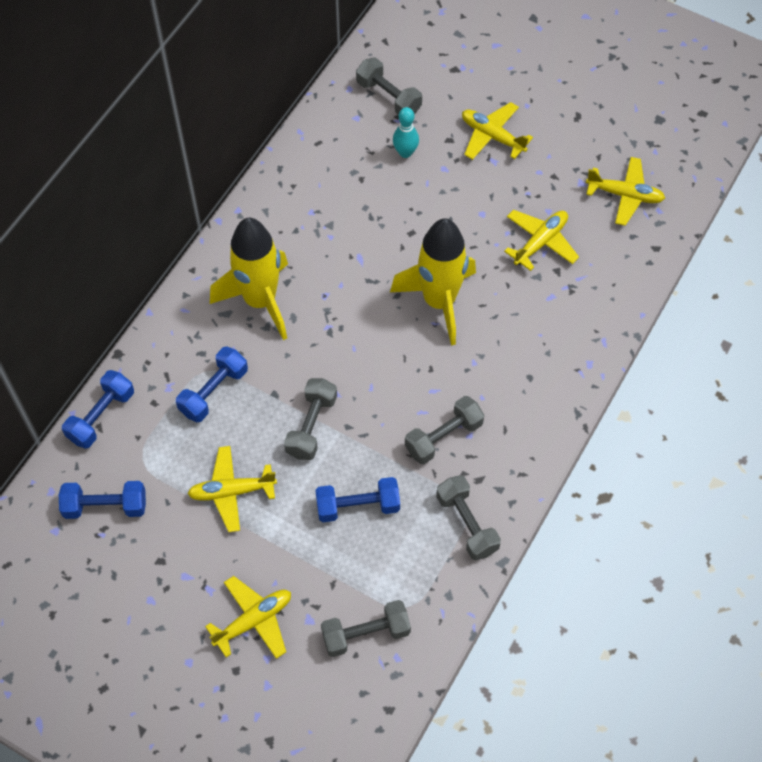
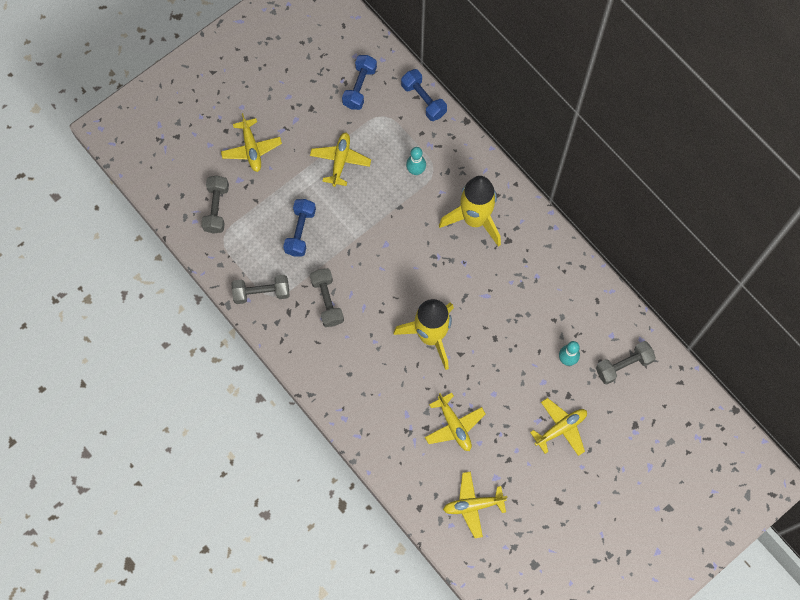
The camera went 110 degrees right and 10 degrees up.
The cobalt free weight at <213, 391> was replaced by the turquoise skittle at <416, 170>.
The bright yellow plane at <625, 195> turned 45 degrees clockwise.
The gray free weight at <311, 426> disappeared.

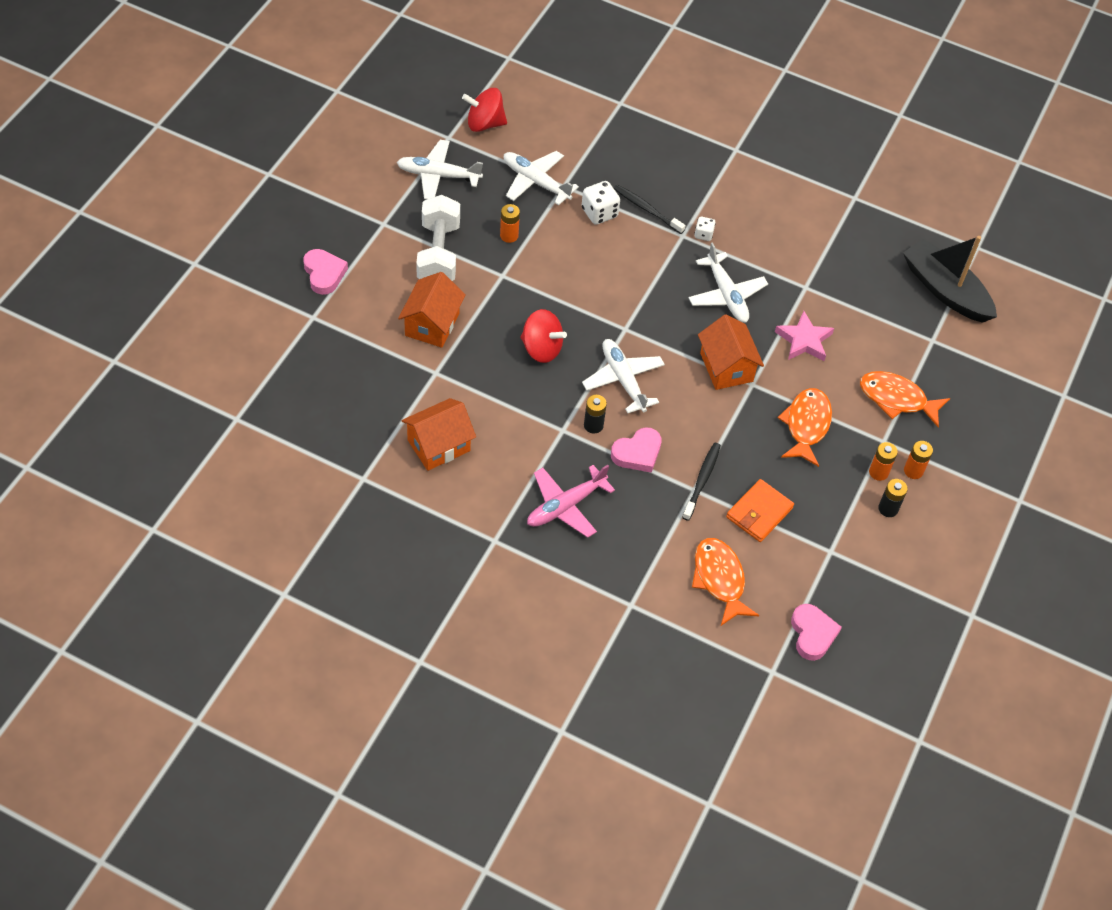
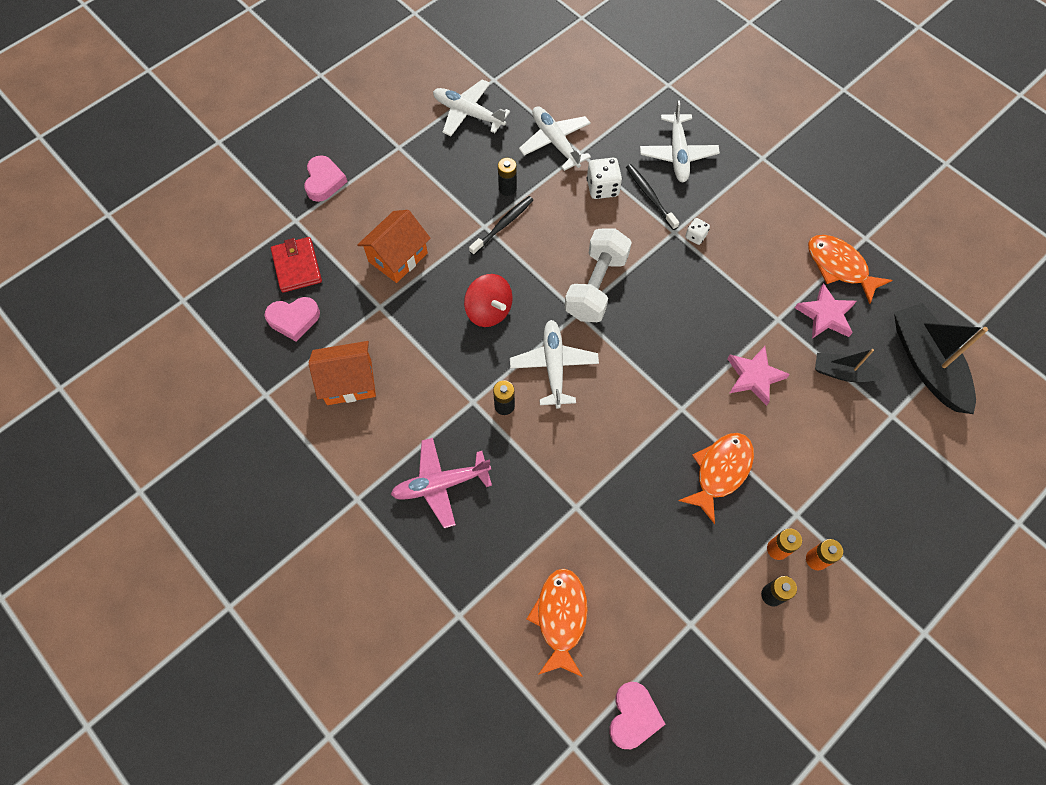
The camera went 25 degrees right and 10 degrees up.
The rosy heart moved from <637, 453> to <294, 319>.
The scarlet card wallet at <297, 266> appeared.
The black dental brush moved from <702, 480> to <503, 225>.
The bright orange battery at <509, 235> became the black battery at <507, 188>.
The white free weight moved from <438, 254> to <596, 286>.
The white plane moved from <726, 295> to <678, 154>.
The rosy star at <825, 315> appeared.
The bright orange fish figure moved from <897, 399> to <839, 267>.
The black boat at <843, 373> appeared.
The scarlet spinning top at <485, 123> disappeared.
The bright orange toy house at <726, 367> disappeared.
The bright orange card wallet at <759, 513> disappeared.

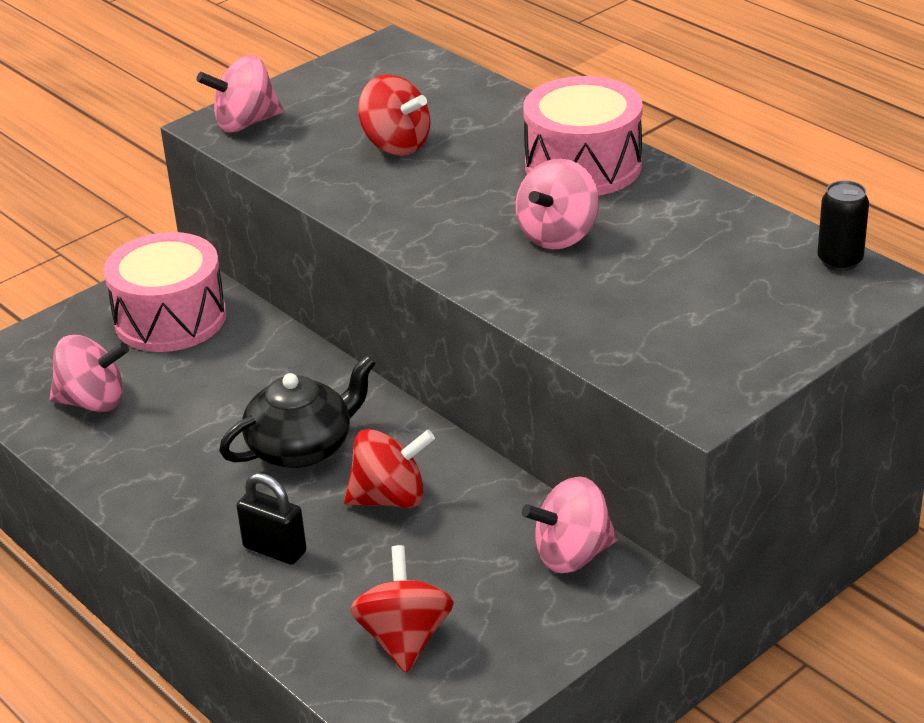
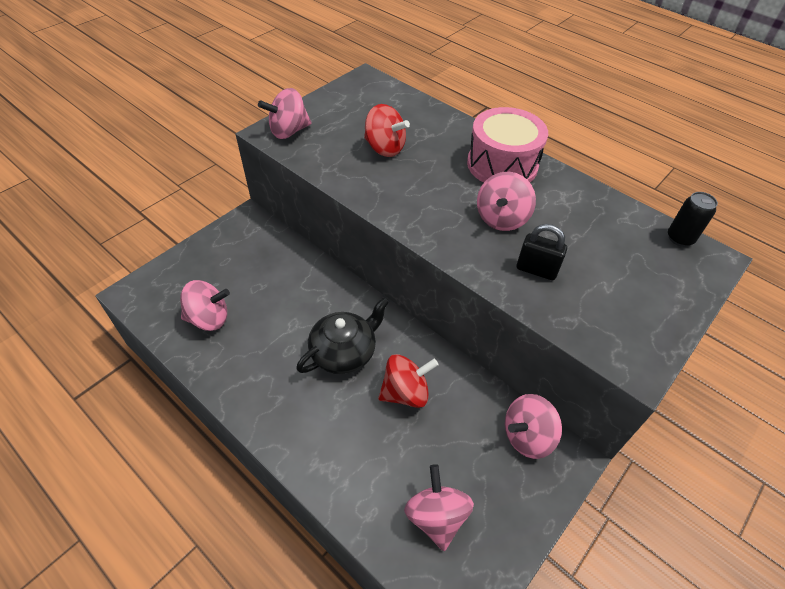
The camera went 10 degrees left and 15 degrees up.
The scarlet spinning top at <404, 638> became the rosy spinning top at <436, 516>.
The black small lock moved from <275, 549> to <536, 270>.
The rosy snare drum at <170, 318> disappeared.

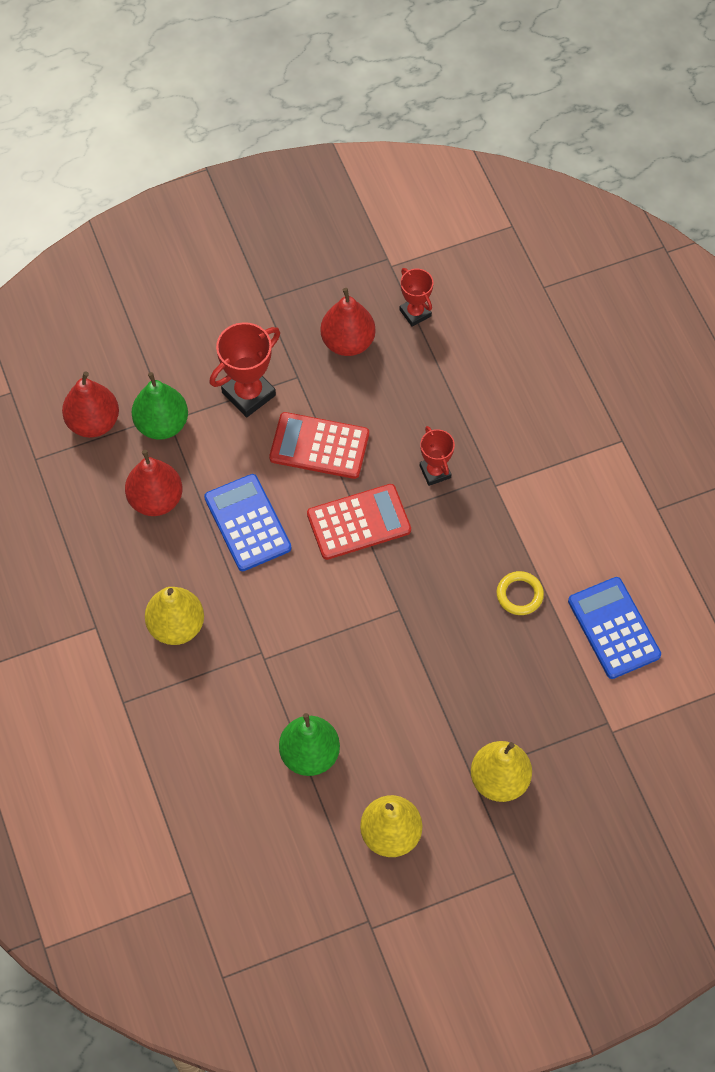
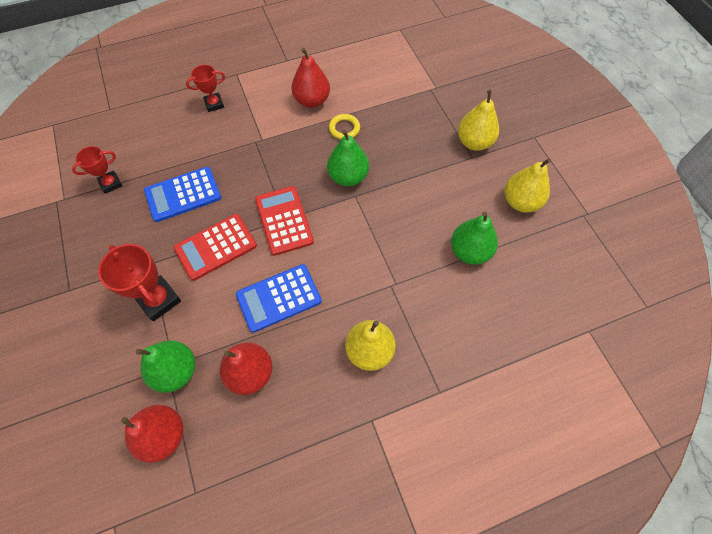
The camera went 90 degrees left and 0 degrees up.
The cobalt pocket calculator moved from <613, 628> to <183, 194>.
The scarlet pocket calculator at <319, 446> turned 45 degrees clockwise.
The scarlet trophy moved from <435, 472> to <214, 104>.
The scarlet pear fruit moved from <348, 342> to <312, 100>.
The emerald pear fruit at <348, 177> appeared.

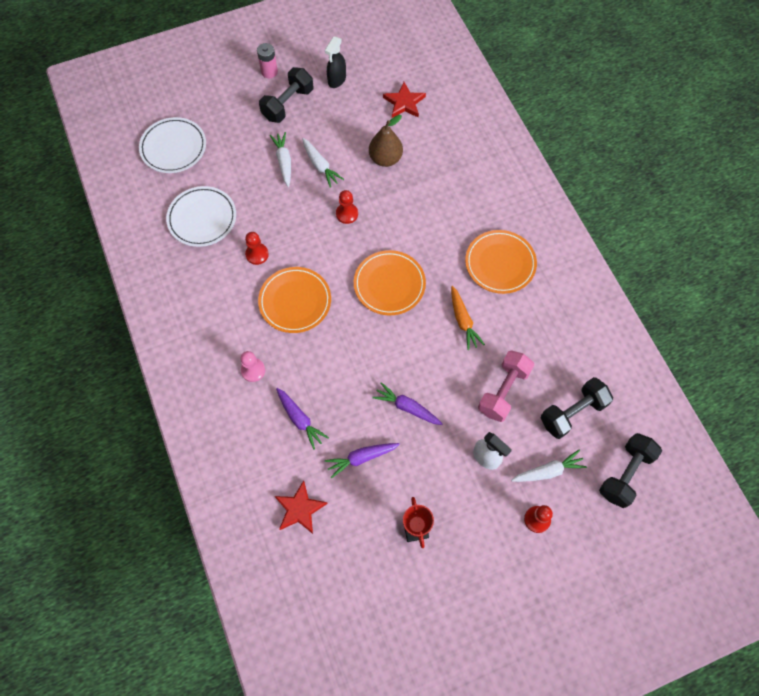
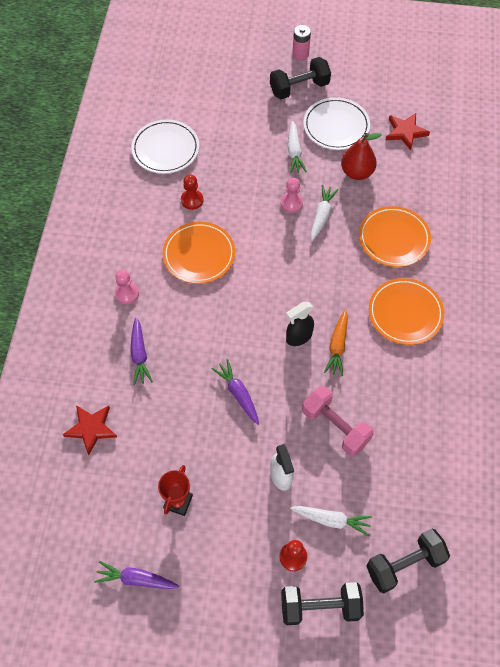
The camera went 30 degrees right and 5 degrees down.
The purple root vegetable moved from <361, 458> to <136, 579>.
The scarlet game pawn at <347, 214> became the rosy game pawn at <291, 203>.
The black free weight moved from <572, 413> to <320, 607>.
The black spray cleaner moved from <336, 80> to <298, 337>.
The rosy free weight at <503, 391> turned 75 degrees clockwise.
The white plate moved from <173, 147> to <336, 126>.
The white root vegetable moved from <284, 162> to <322, 216>.
The russet pear fruit at <385, 159> became the scarlet pear fruit at <357, 172>.
The bright orange plate moved from <389, 284> to <394, 239>.

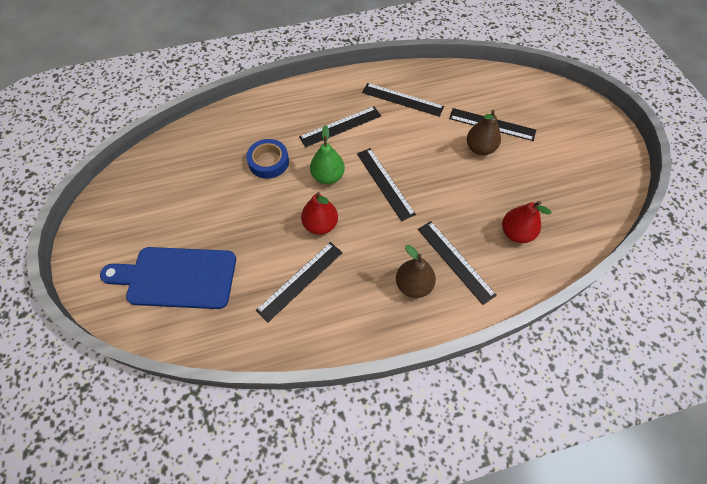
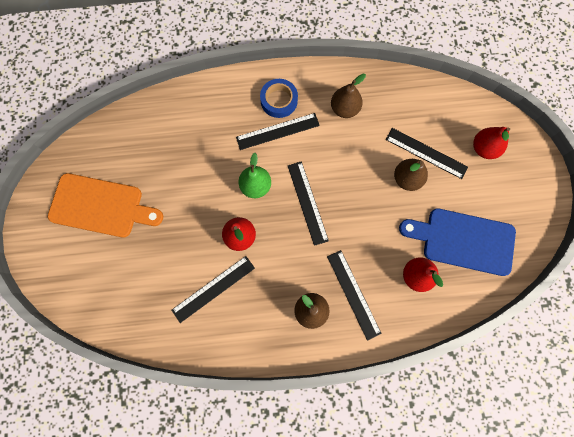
The camera went 10 degrees right and 15 degrees up.
The bright orange bread board at <101, 206> appeared.
The cobalt sticky tape moved from <268, 162> to <279, 100>.
The black ruler at <402, 99> was replaced by the russet pear fruit at <344, 109>.
The cobalt bread board moved from <177, 277> to <463, 240>.
The scarlet pear fruit at <484, 148> appeared.

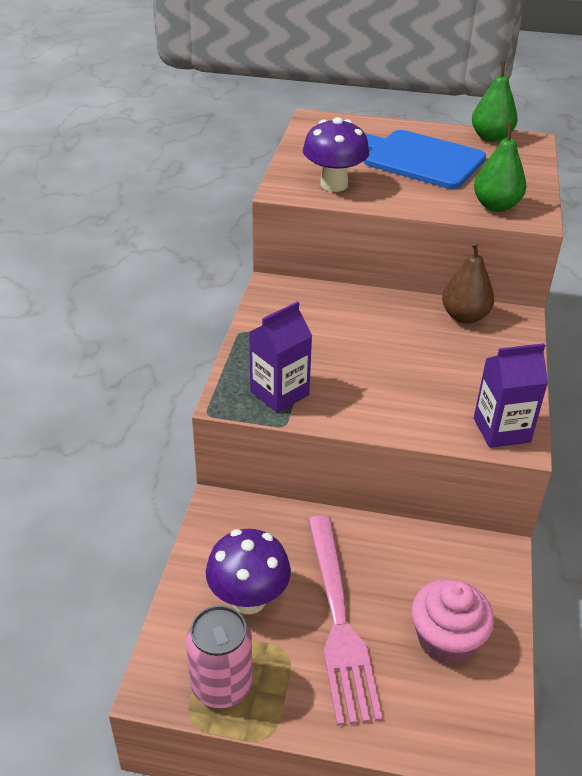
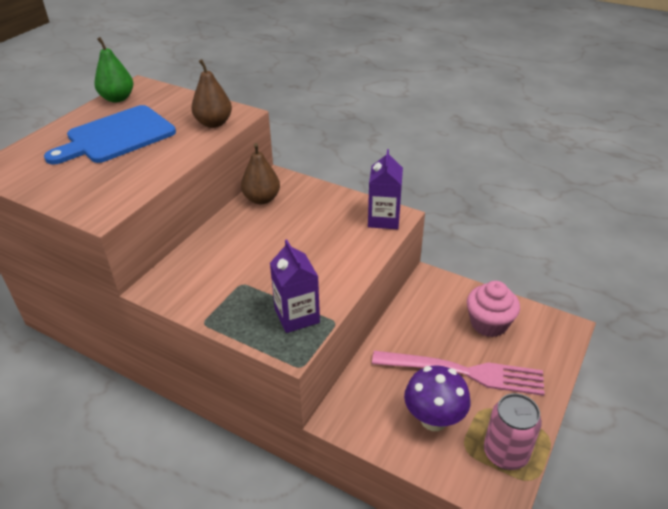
The camera went 70 degrees left and 0 degrees up.
The emerald pear fruit at <496, 206> became the russet pear fruit at <214, 123>.
The purple fungus at <334, 185> disappeared.

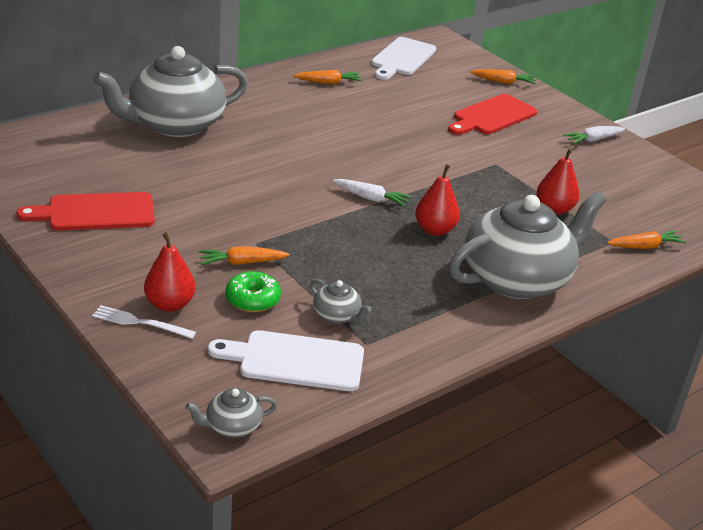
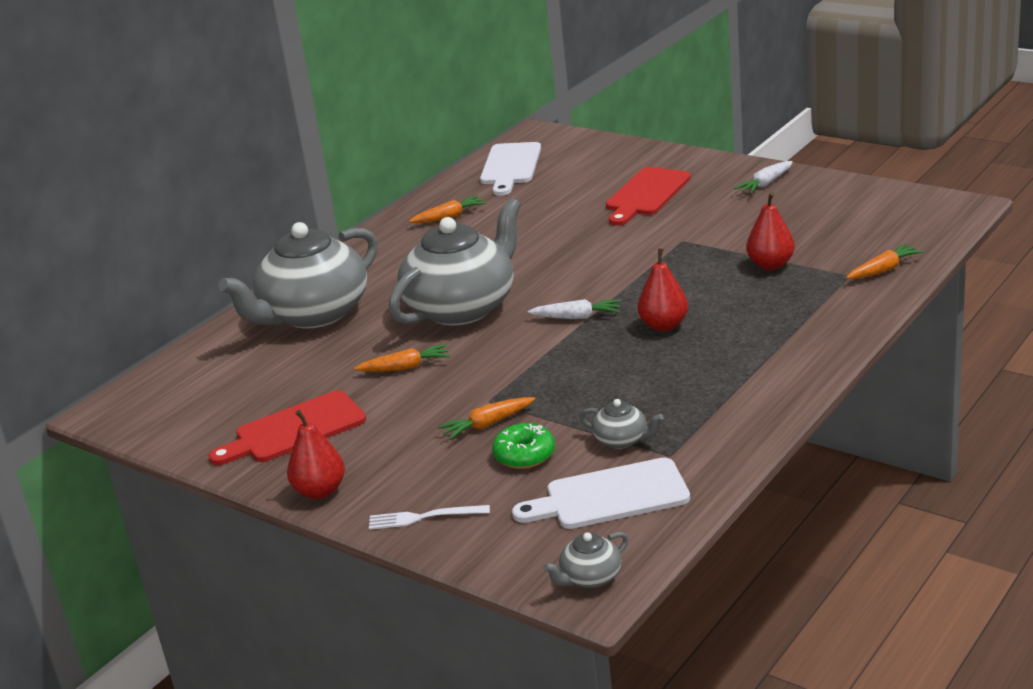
The camera went 10 degrees left and 5 degrees down.
The scarlet pear fruit moved from <169, 304> to <320, 491>.
The bright orange root vegetable moved from <503, 82> to <405, 367>.
The gray teapot moved from <517, 279> to <462, 307>.

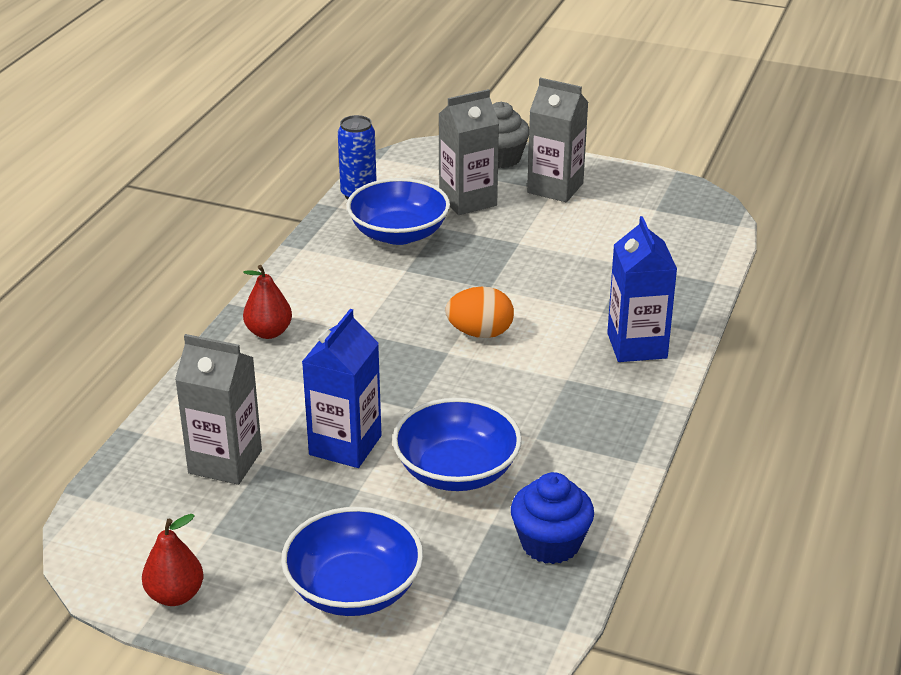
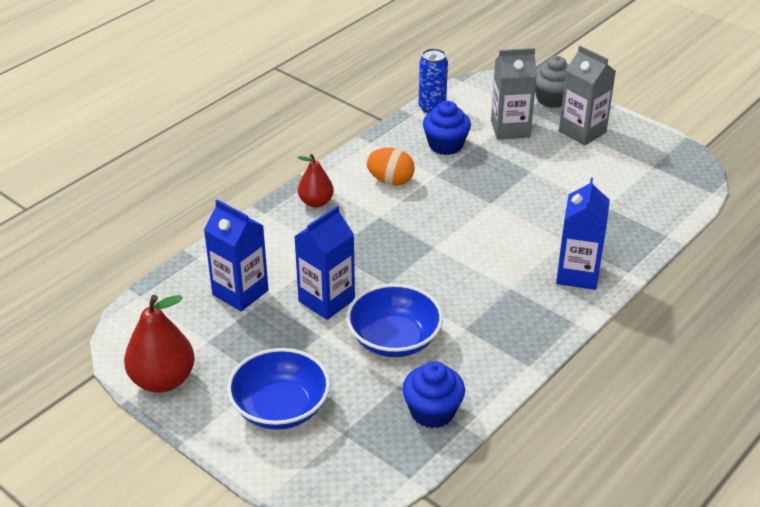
The camera went 20 degrees right and 5 degrees up.
The scarlet pear fruit at <175, 595> changed to 1.61 times the size.
The gray carton at <225, 462> became the cobalt carton at <240, 292>.
The bright orange egg moved from <480, 333> to <390, 181>.
The cobalt bowl at <399, 233> was replaced by the cobalt cupcake at <445, 145>.

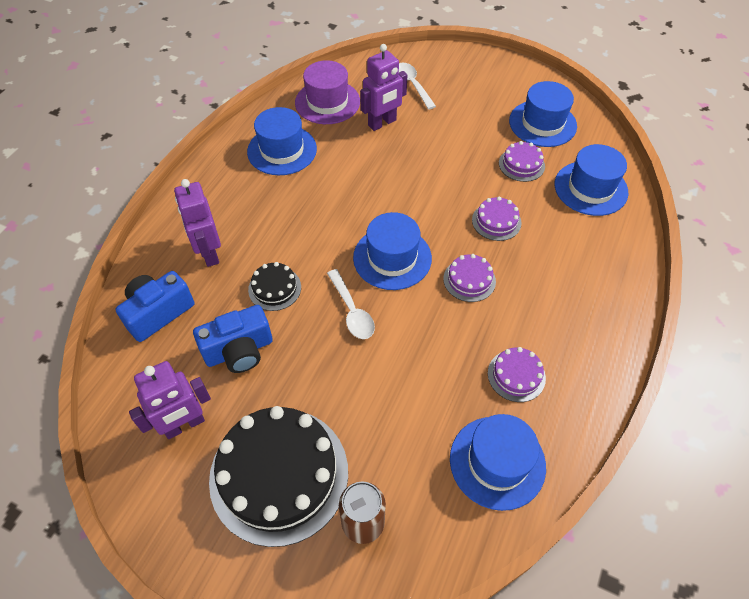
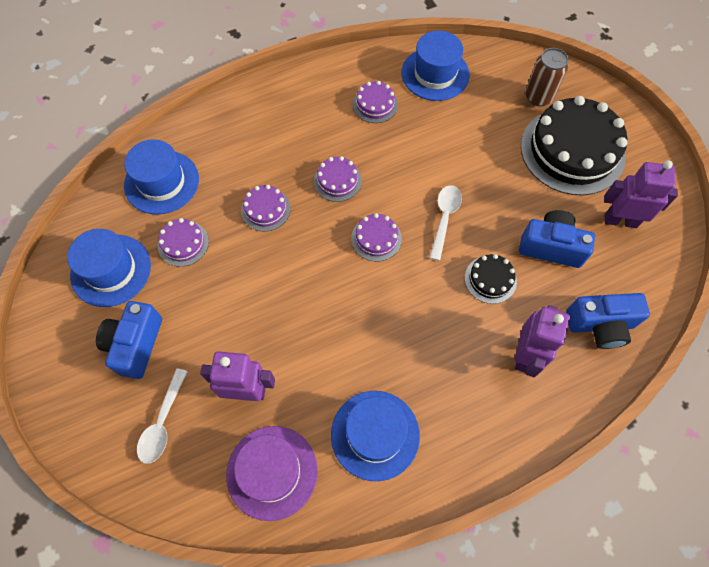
The camera went 140 degrees left and 10 degrees up.
The cobalt photo camera at <135, 345> appeared.
The cobalt tall hat at <392, 258> was replaced by the purple gateau at <376, 238>.

